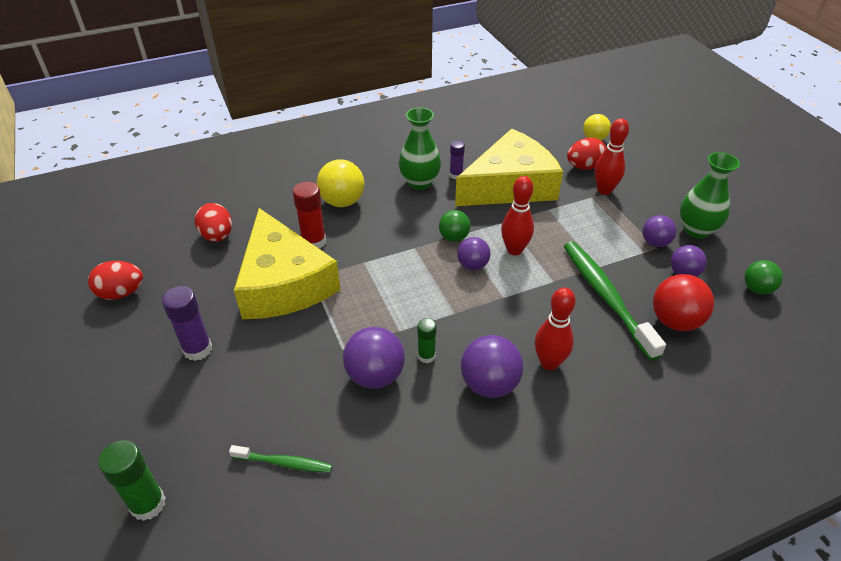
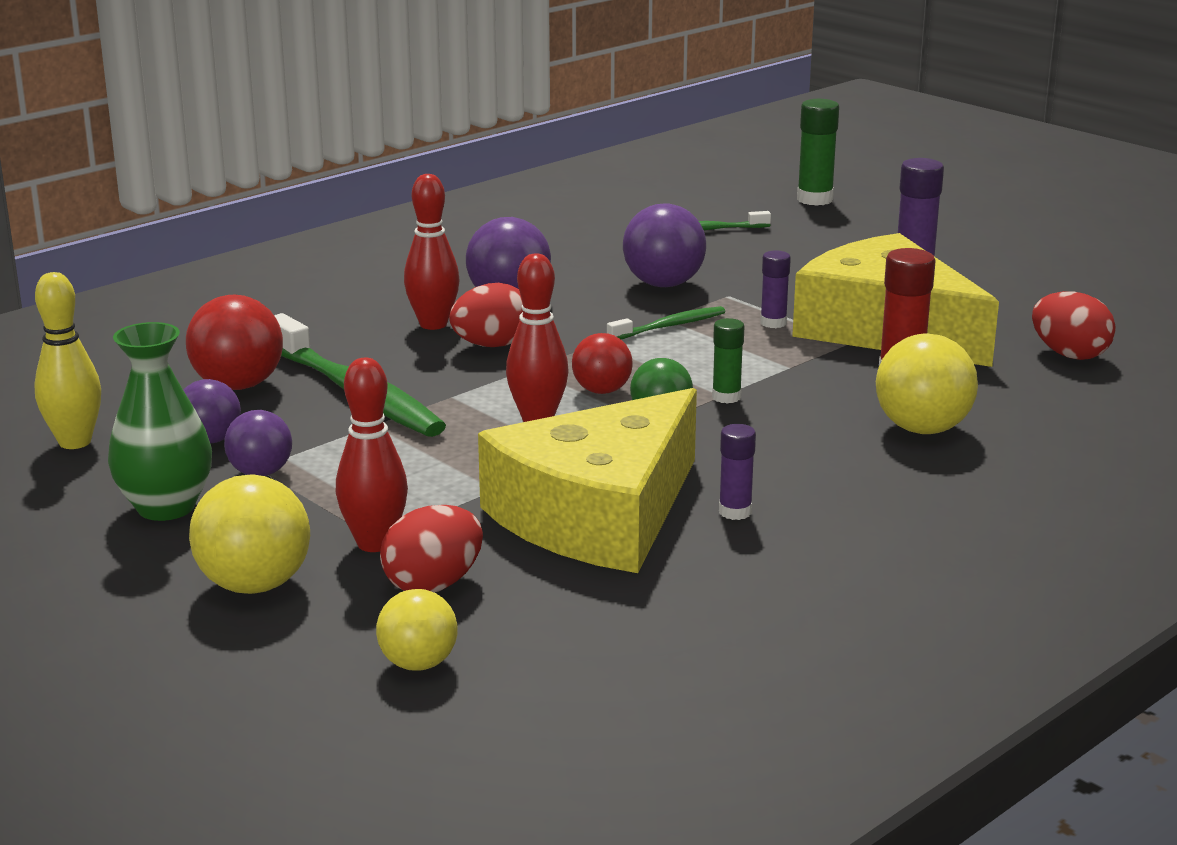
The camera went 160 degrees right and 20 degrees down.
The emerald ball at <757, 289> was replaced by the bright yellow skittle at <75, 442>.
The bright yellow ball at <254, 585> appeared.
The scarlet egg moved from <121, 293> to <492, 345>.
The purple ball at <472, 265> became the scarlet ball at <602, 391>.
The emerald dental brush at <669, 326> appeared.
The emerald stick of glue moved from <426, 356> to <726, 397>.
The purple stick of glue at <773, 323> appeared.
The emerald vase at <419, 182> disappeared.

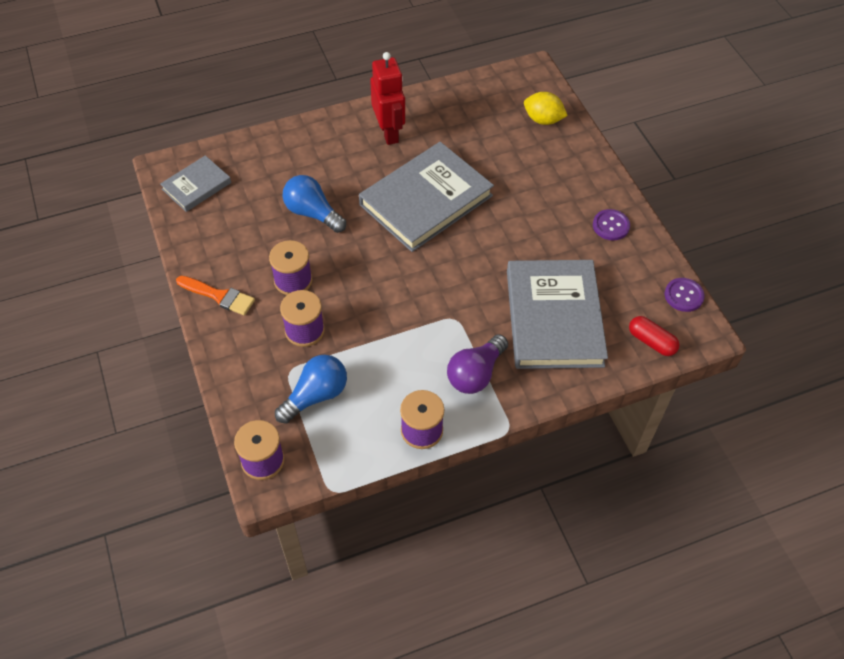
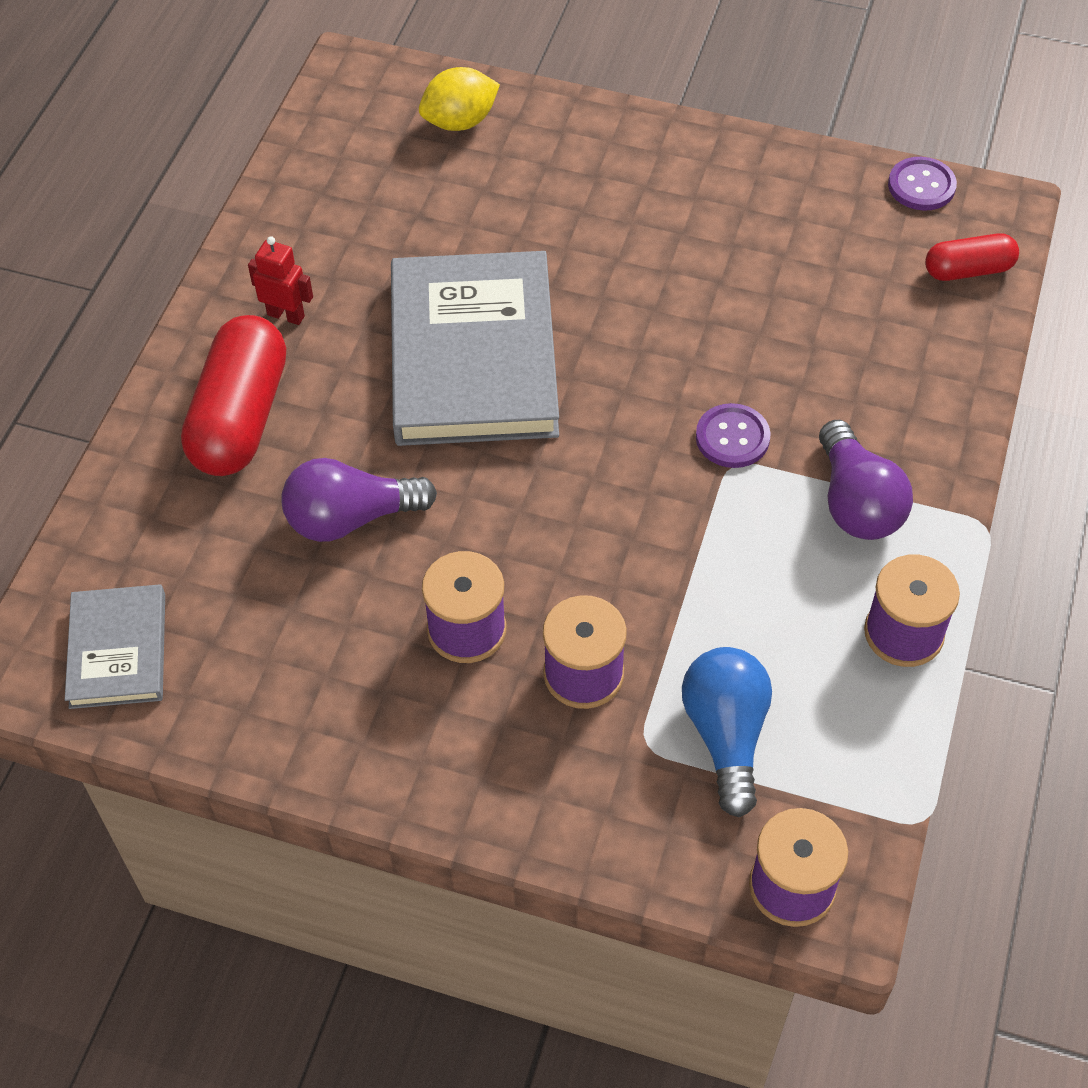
The camera went 50 degrees left and 0 degrees up.
The scarlet pill shape at <240, 417> appeared.
The scarlet robot at <389, 132> changed to 0.54 times the size.
The cobalt lightbulb at <312, 213> became the purple lightbulb at <350, 518>.
The purple sewing button moved from <611, 226> to <732, 437>.
The bright orange paint brush at <219, 296> disappeared.
The gray hardcover at <554, 317> disappeared.

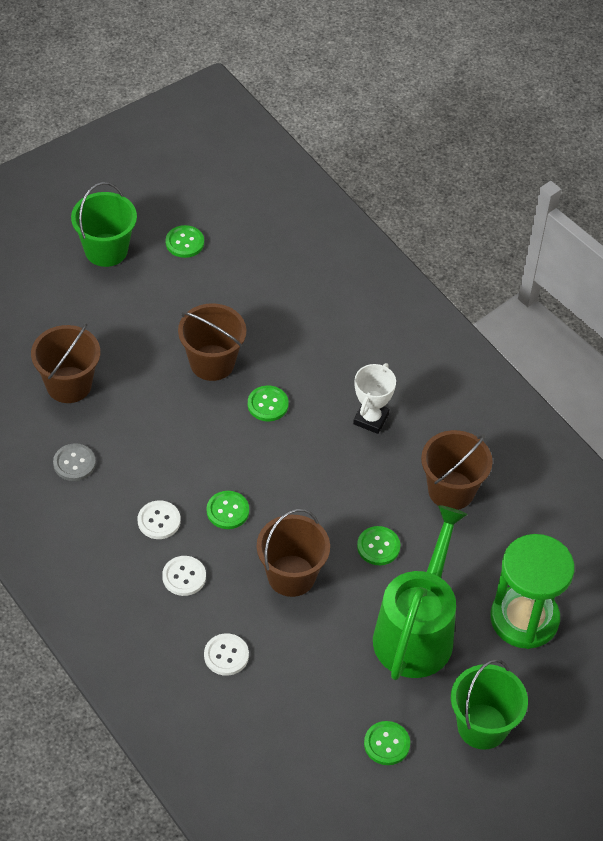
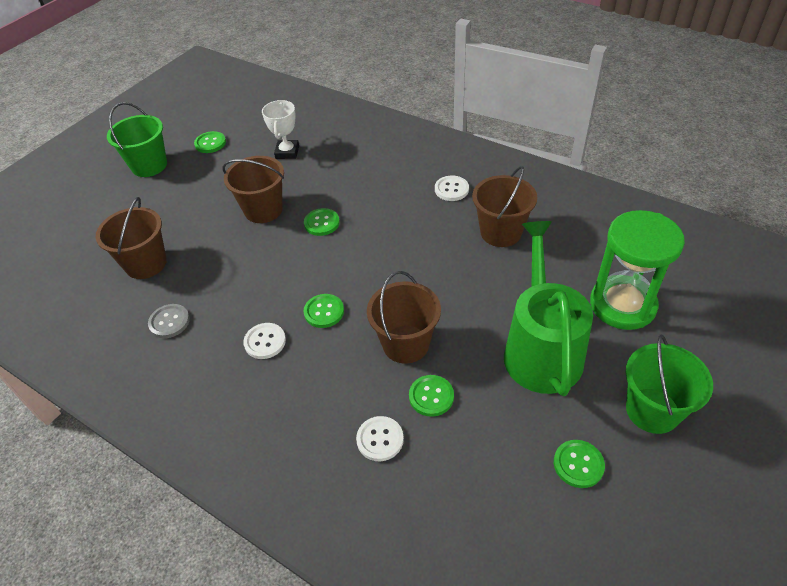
The camera went 15 degrees left and 5 degrees down.
The white trophy moved from <371, 419> to <287, 152>.
The emerald sewing button moved from <378, 547> to <431, 396>.
The white sewing button moved from <184, 577> to <451, 189>.

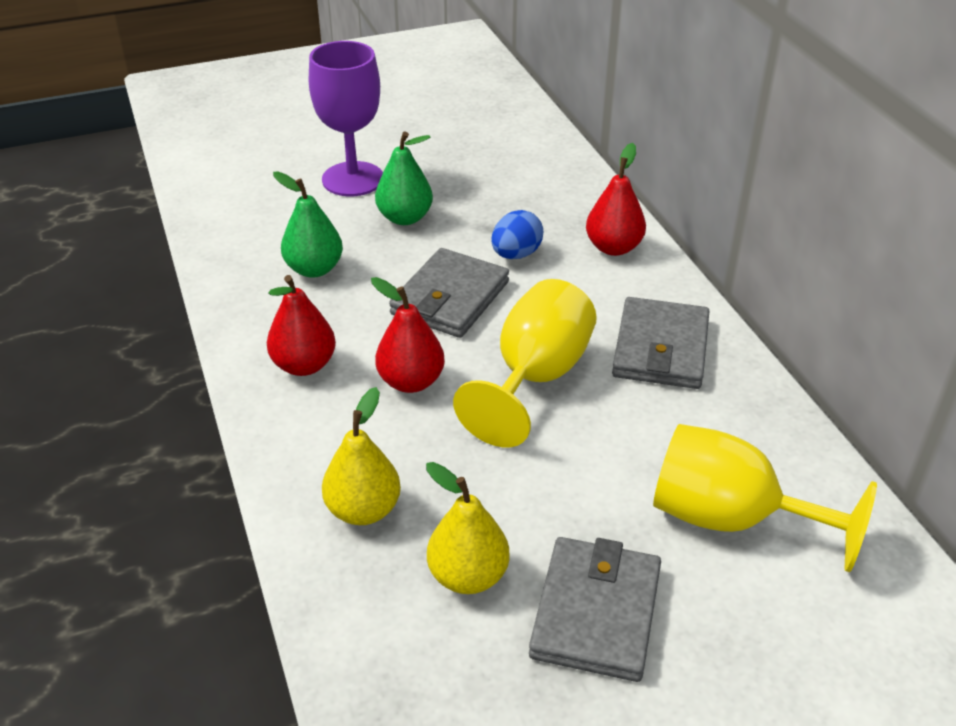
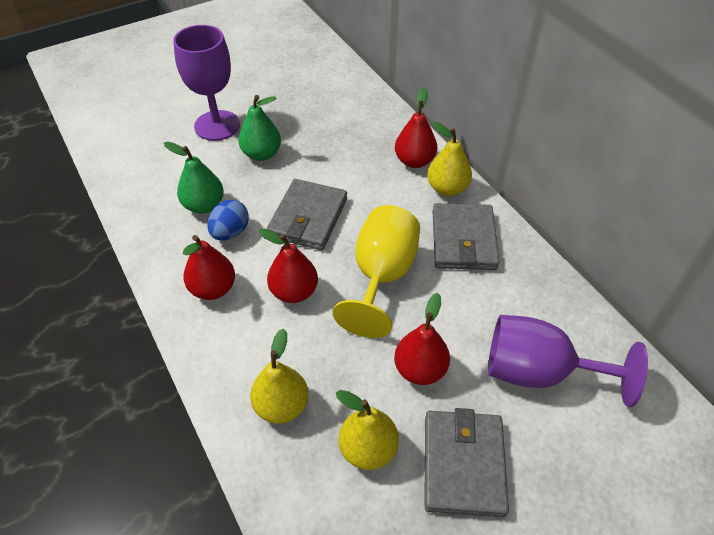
The camera went 10 degrees left and 10 degrees up.
The cobalt egg moved from <516, 254> to <230, 232>.
The scarlet pear fruit at <420, 369> appeared.
The bright yellow pear fruit at <447, 188> appeared.
The bright yellow goblet at <731, 519> became the purple goblet at <539, 372>.

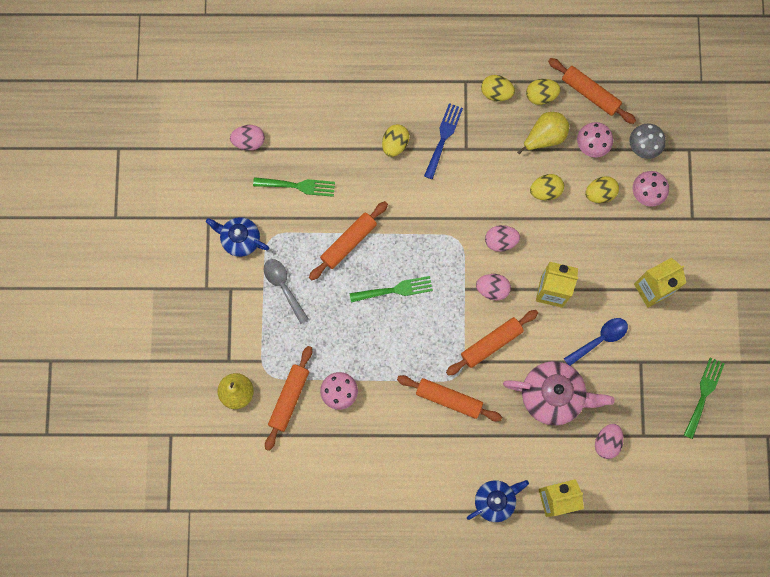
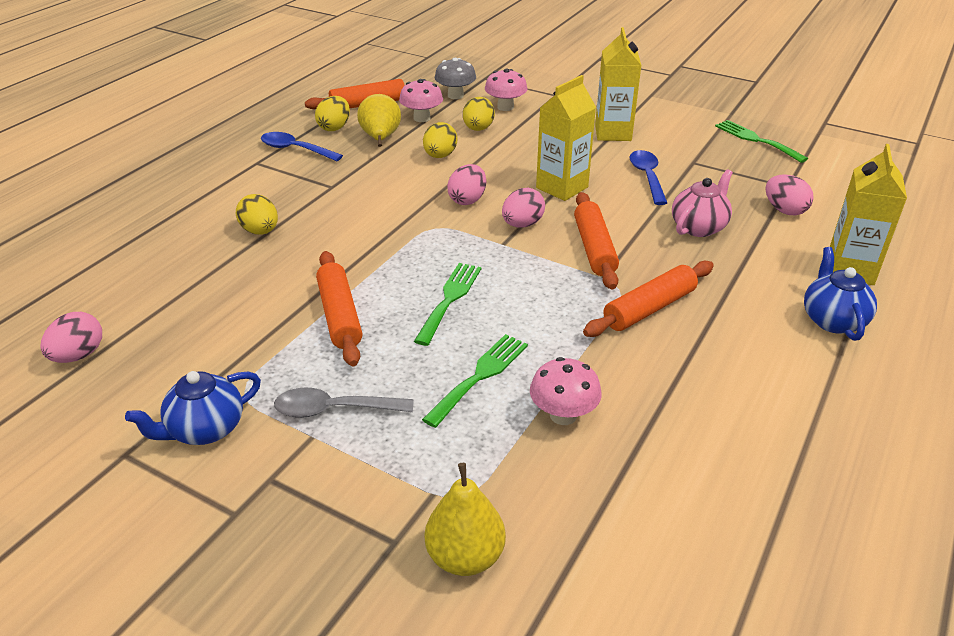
The camera went 60 degrees left and 40 degrees down.
The bright yellow egg at <496, 92> was replaced by the cobalt tablespoon at <295, 149>.
The emerald dinner fork moved from <298, 186> to <480, 376>.
The rosy teapot at <553, 396> changed to 0.64 times the size.
The bright orange pastry roller at <289, 398> disappeared.
The cobalt dinner fork at <443, 137> disappeared.

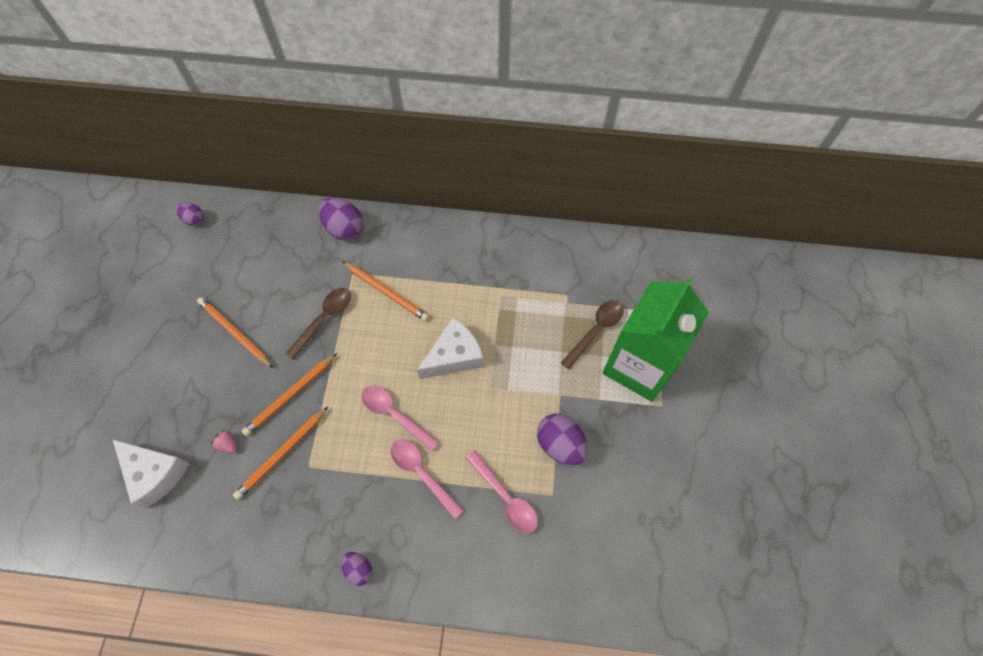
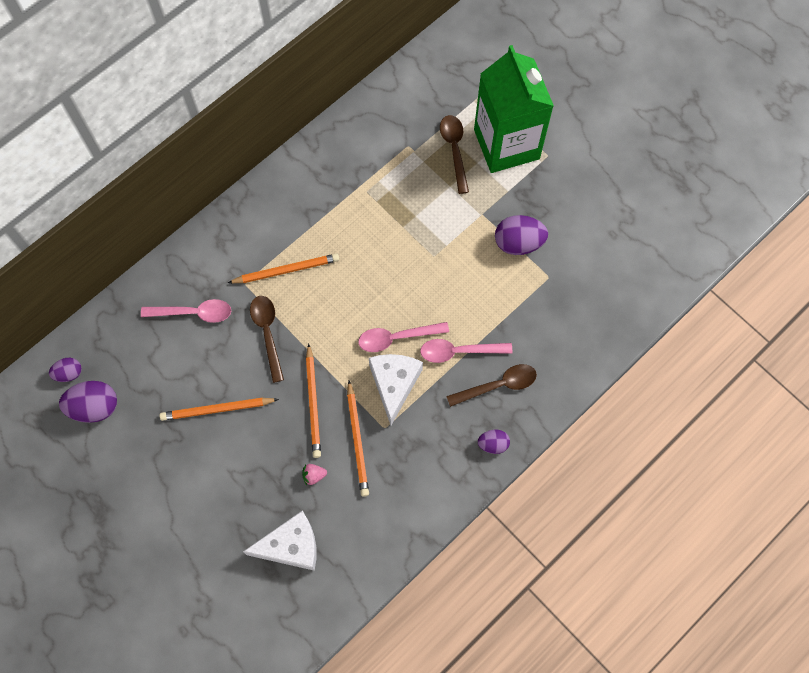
The camera went 50 degrees left and 5 degrees up.
The purple egg moved from <344, 228> to <94, 407>.
The rosy tablespoon moved from <506, 498> to <194, 313>.
The white piece of cheese moved from <454, 356> to <394, 384>.
The russet tablespoon at <498, 385> appeared.

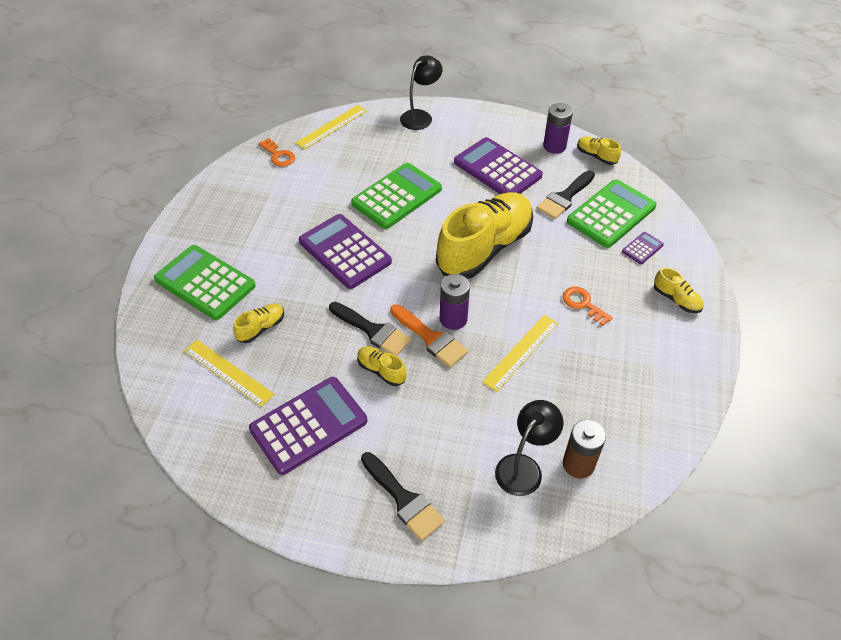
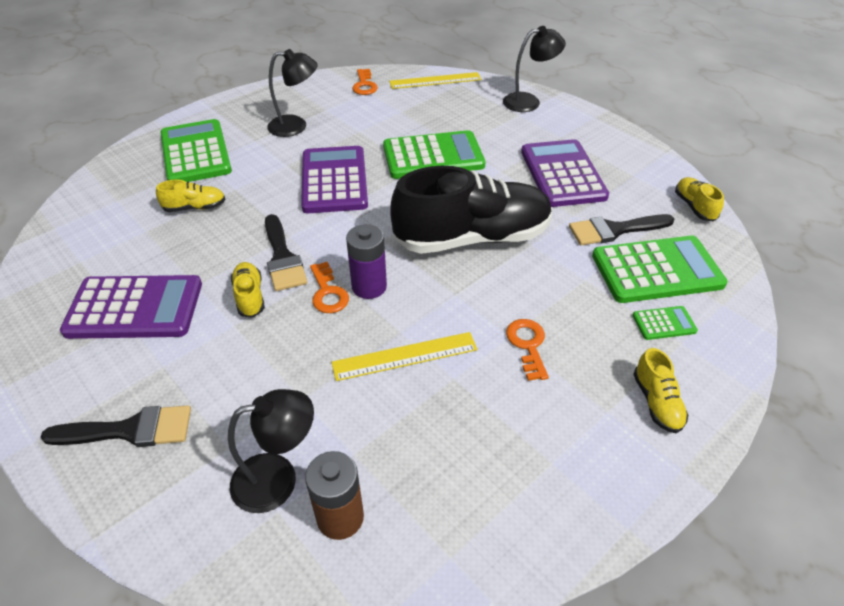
The camera went 35 degrees right and 5 degrees down.
The black paint brush at <404, 499> turned 90 degrees counterclockwise.
The black reading lamp at <296, 126> appeared.
The bright orange paint brush at <431, 338> was replaced by the bright orange latchkey at <328, 293>.
The bright yellow lace-up shoe at <484, 248> became the black lace-up shoe at <472, 238>.
The purple pocket calculator at <642, 248> became the emerald pocket calculator at <664, 323>.
The bright yellow ruler at <228, 372> disappeared.
The purple battery at <554, 146> disappeared.

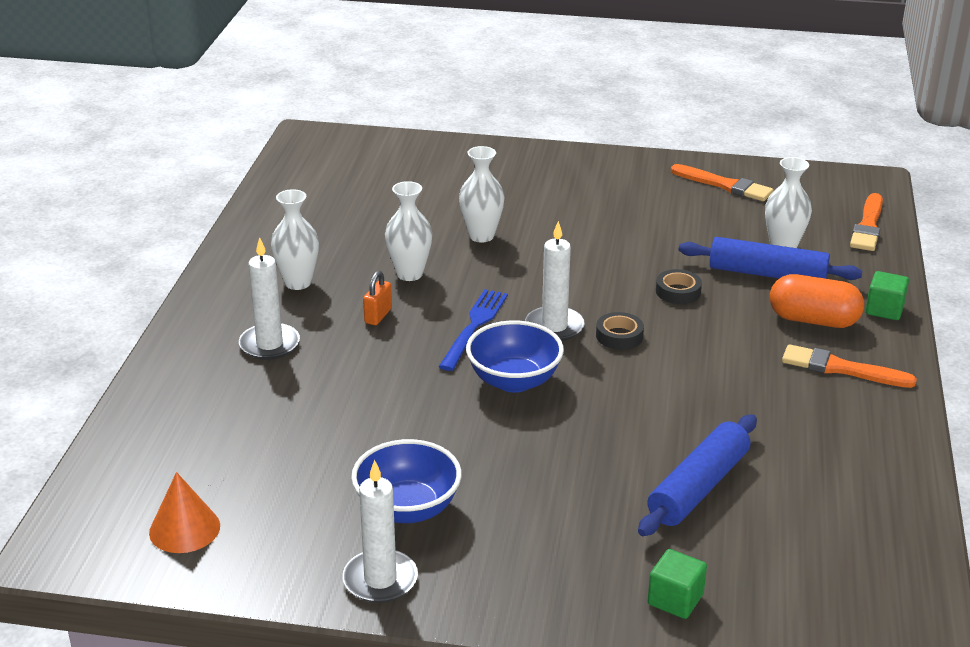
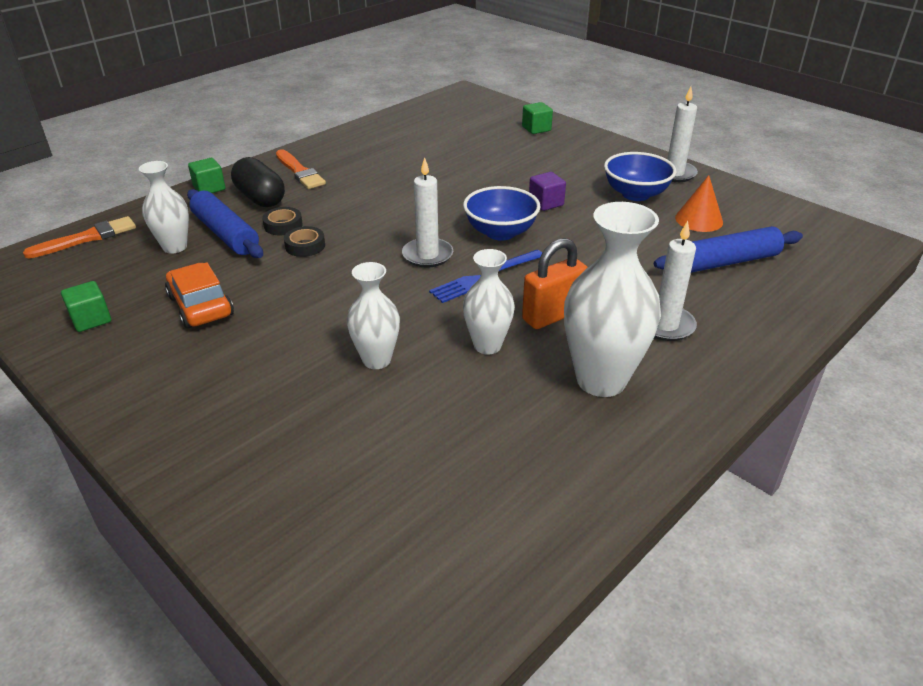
The camera went 145 degrees left and 5 degrees up.
The bright orange paint brush at <724, 185> was replaced by the emerald block at <91, 319>.
The bright orange toy car at <201, 306> appeared.
The bright orange pill shape at <813, 320> became the black pill shape at <260, 198>.
The black sticky tape moved from <619, 336> to <283, 225>.
The bright orange small lock at <378, 316> changed to 1.76 times the size.
The purple block at <546, 203> appeared.
The white vase at <298, 283> changed to 1.69 times the size.
The cobalt pastry roller moved from <698, 487> to <726, 262>.
The bright orange cone moved from <184, 529> to <699, 220>.

